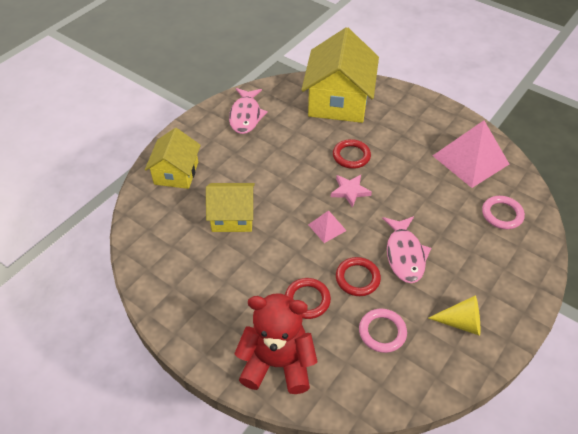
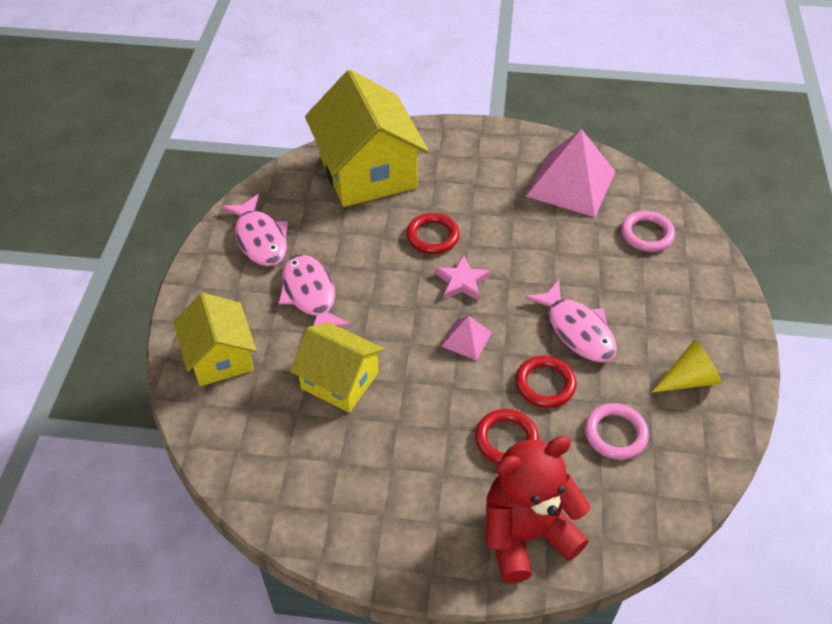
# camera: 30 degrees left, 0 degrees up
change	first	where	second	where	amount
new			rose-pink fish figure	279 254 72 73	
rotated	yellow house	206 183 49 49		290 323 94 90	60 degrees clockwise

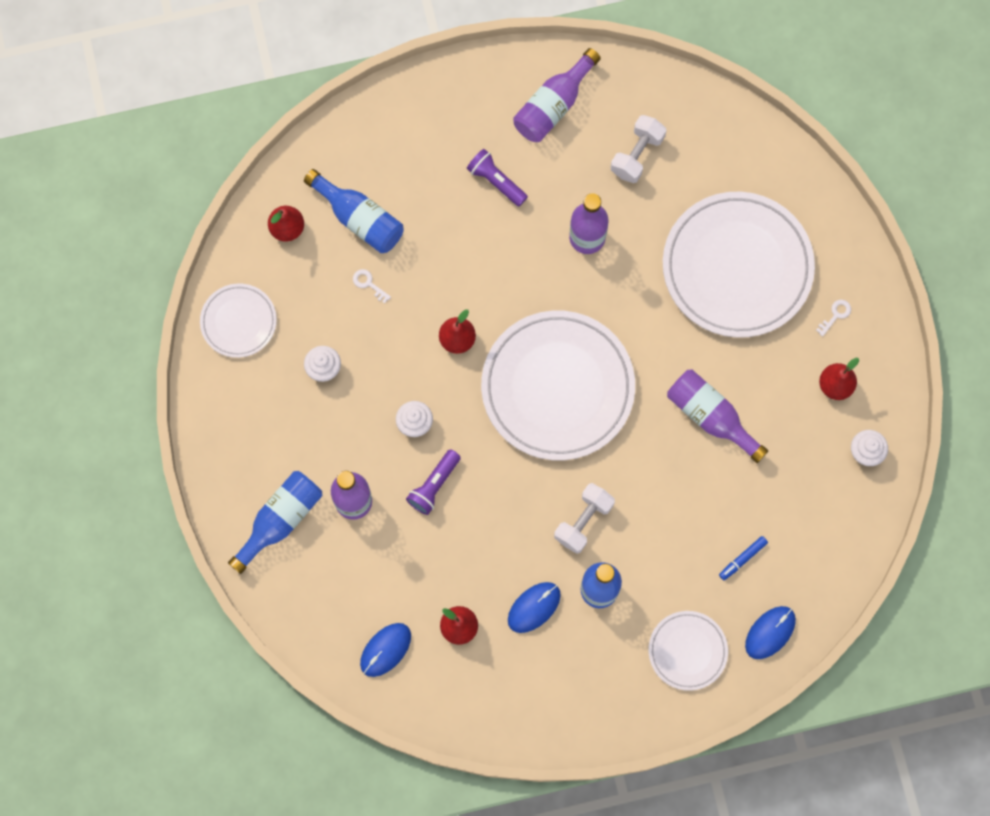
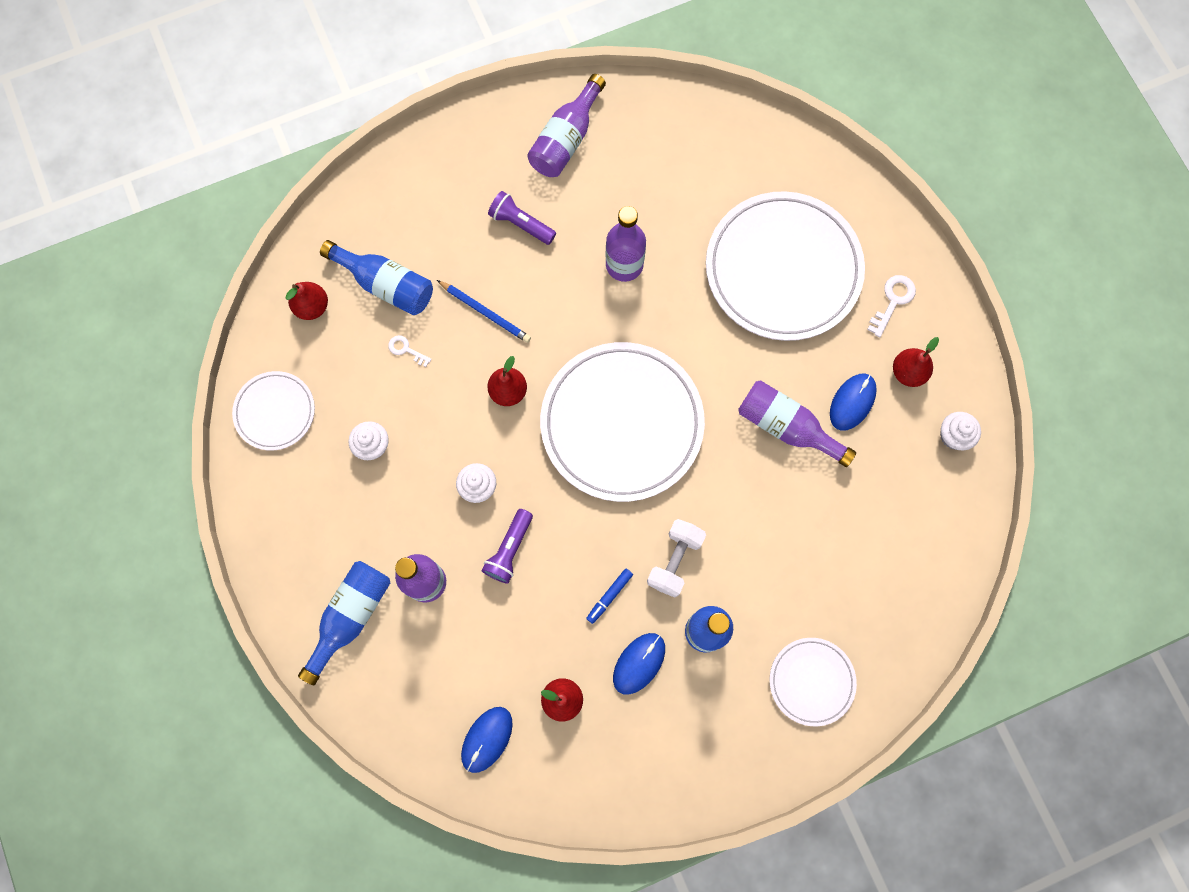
# camera: 10 degrees left, 0 degrees up
change	first	where	second	where	amount
new			cobalt lead pencil	437 280 94 63	
shifted	cobalt felt pen	719 536 49 44		586 568 47 56	
shifted	cobalt computer mouse	745 606 51 53		830 373 47 58	
scaled	snow-white door key	816 300 35 37		867 275 49 62	x1.53
gone	snow-white hand weight	610 115 57 68			

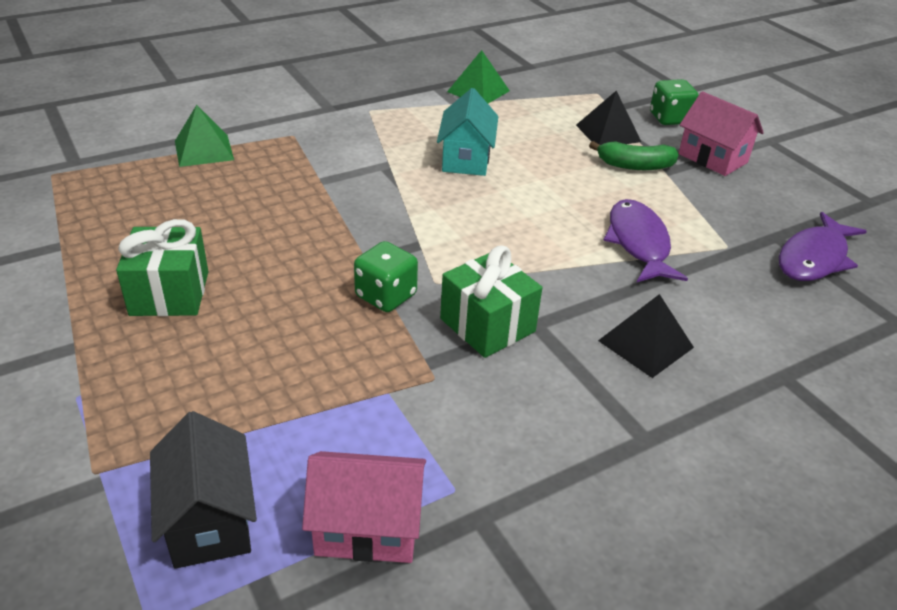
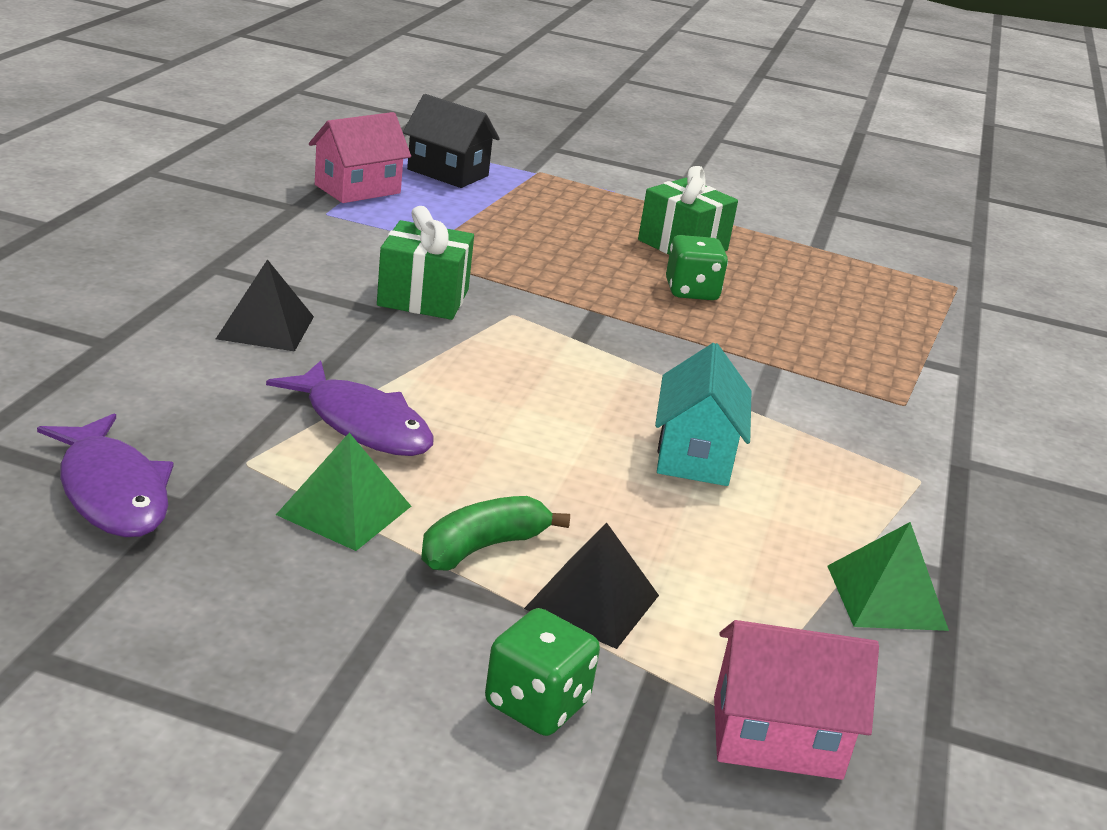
# camera: 135 degrees right, 10 degrees down
change	first	where	second	where	amount
rotated	purple fish figure	779 212 88 69		37 413 137 124	150 degrees clockwise
shifted	leaf-green solid pyramid	175 105 59 62		276 433 135 118	
rotated	aqua house	437 88 61 88		655 343 97 143	45 degrees clockwise
shifted	leaf-green die	354 241 64 71		666 235 62 65	
shifted	rose-pink house	678 91 86 85		714 620 165 160	

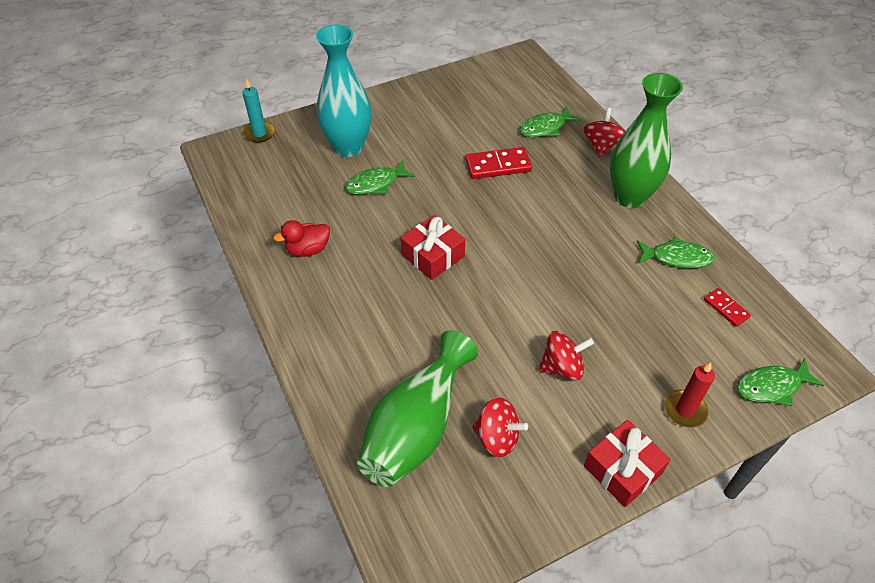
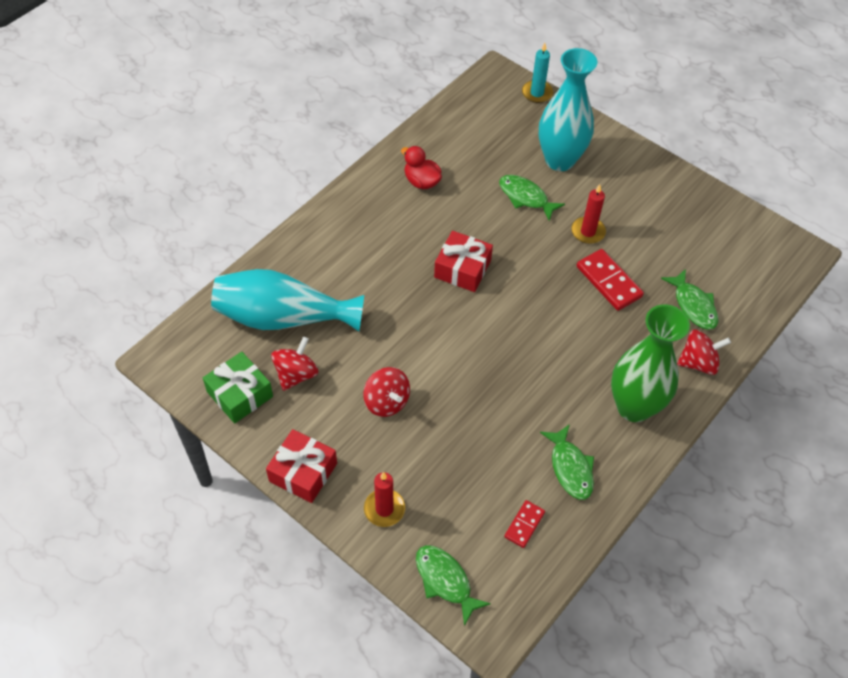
# camera: 65 degrees right, 5 degrees up
change	first	where	second	where	amount
new			leaf-green present	203 352 70 71	
repainted	leaf-green vase	357 330 121 157	aqua vase	211 269 153 62	
rotated	red whirligig	472 397 56 60		271 337 48 54	150 degrees counterclockwise
new			red pillar candle	571 184 35 60	
rotated	leaf-green fish figure	520 106 62 31		661 269 57 61	150 degrees counterclockwise

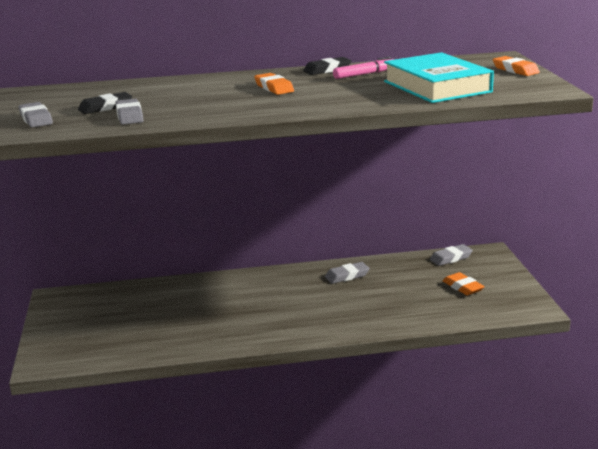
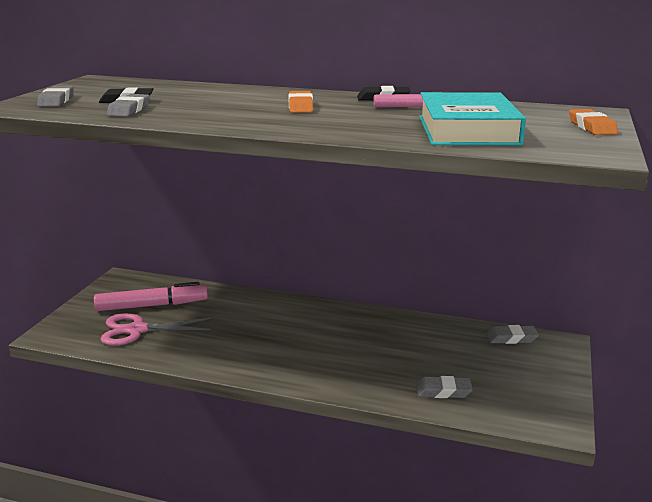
# camera: 25 degrees right, 0 degrees up
change	first	where	second	where	amount
new			rose-pink felt pen	94 282 114 29	
new			rose-pink pair of scissors	100 313 111 33	
shifted	grey gum eraser	325 262 45 22		416 376 57 22	
gone	orange gum eraser	443 272 42 23			

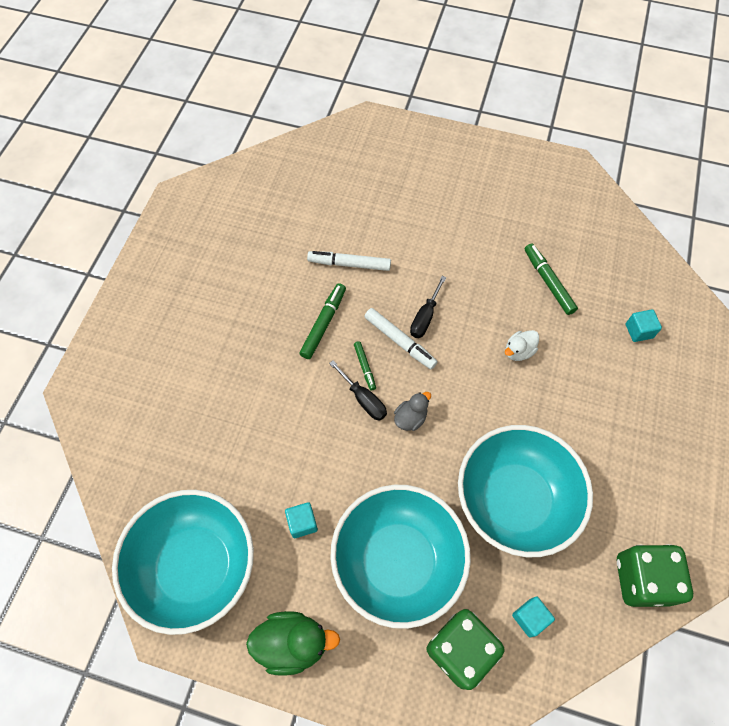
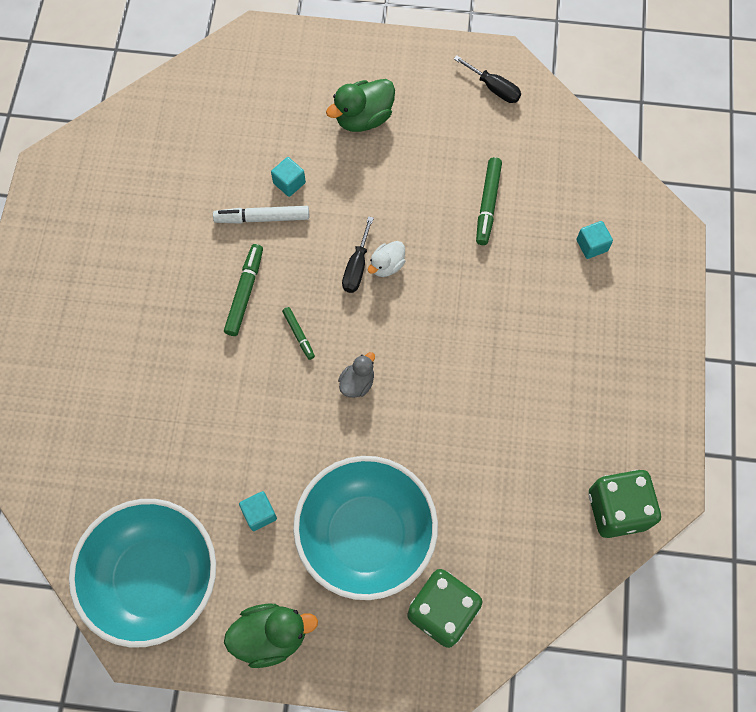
# camera: 10 degrees left, 5 degrees up
change	first	where	second	where	amount
shifted	aqua solid cube	512 596 43 41		271 157 35 40	
new			leaf-green duck	326 79 69 53	
shifted	snow-white duck	505 330 34 31		368 241 37 36	
shifted	black flat screwdriver	329 361 58 60		454 56 67 47	
rotated	leaf-green felt pen	525 243 53 72		476 157 26 88	135 degrees counterclockwise
gone	snow-white felt pen	364 308 74 61			
gone	aqua bowl	458 425 135 132			

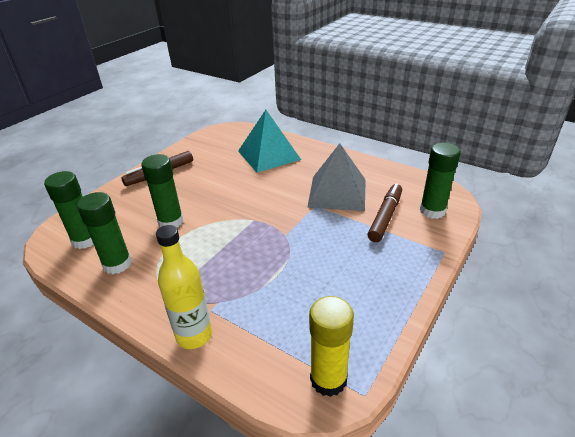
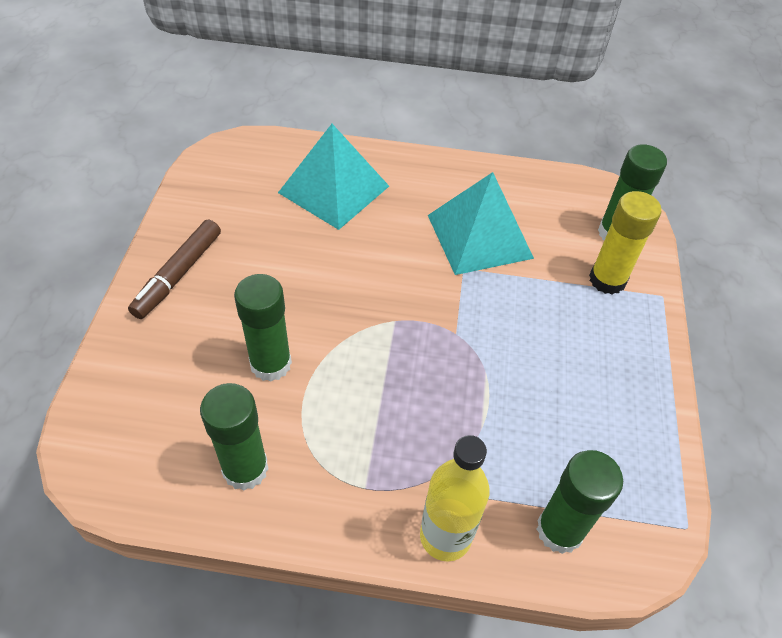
# camera: 30 degrees left, 15 degrees up
change	first	where	second	where	amount
repainted	grey solid pyramid	307 143 59 68	aqua solid pyramid	428 172 106 103	
shifted	leaf-green stick of glue	44 171 50 78		537 450 86 104	
shifted	yellow stick of glue	309 296 45 101		589 191 72 103	
gone	dark brown felt pen	368 183 34 59			

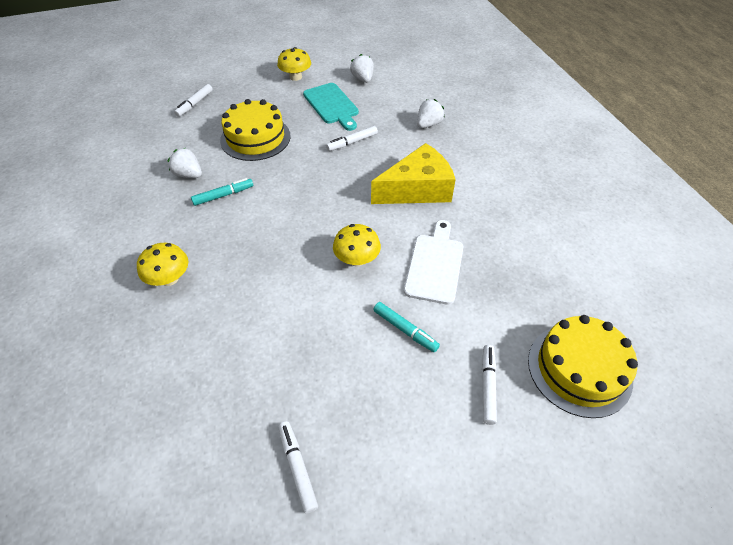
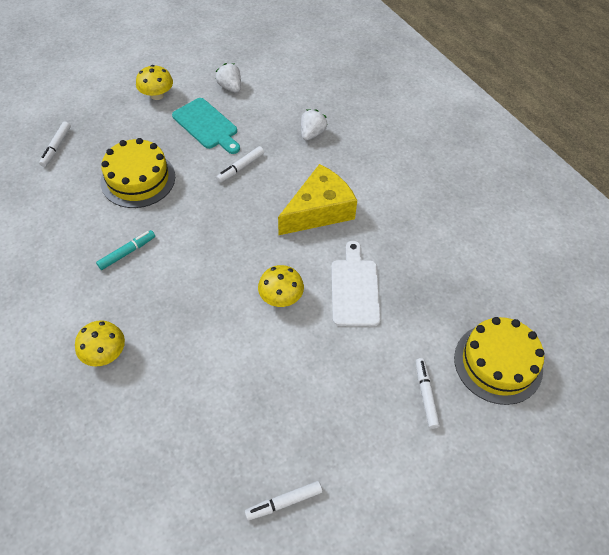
# camera: 15 degrees left, 5 degrees up
change	first	where	second	where	amount
rotated	snow-white felt pen	278 421 40 92		245 481 77 39	75 degrees counterclockwise
gone	snow-white berry	168 148 34 30			
gone	aqua felt pen	373 302 67 50			

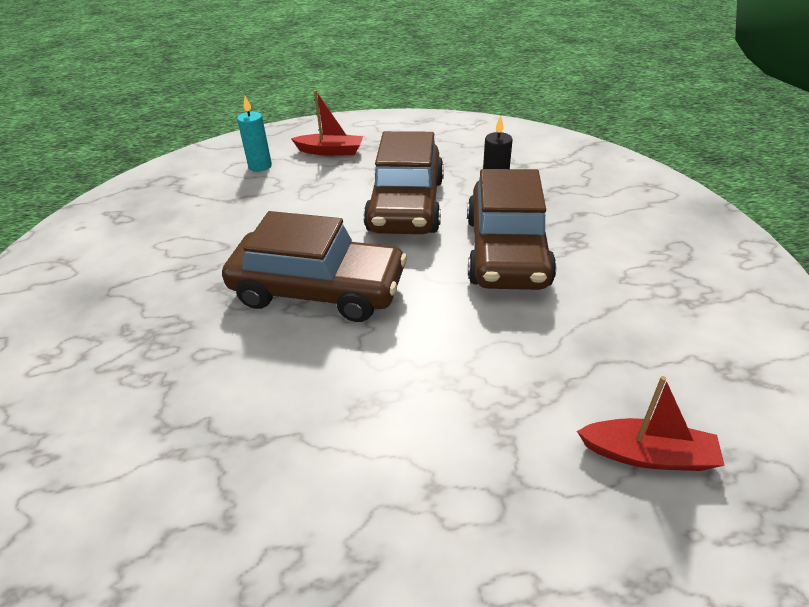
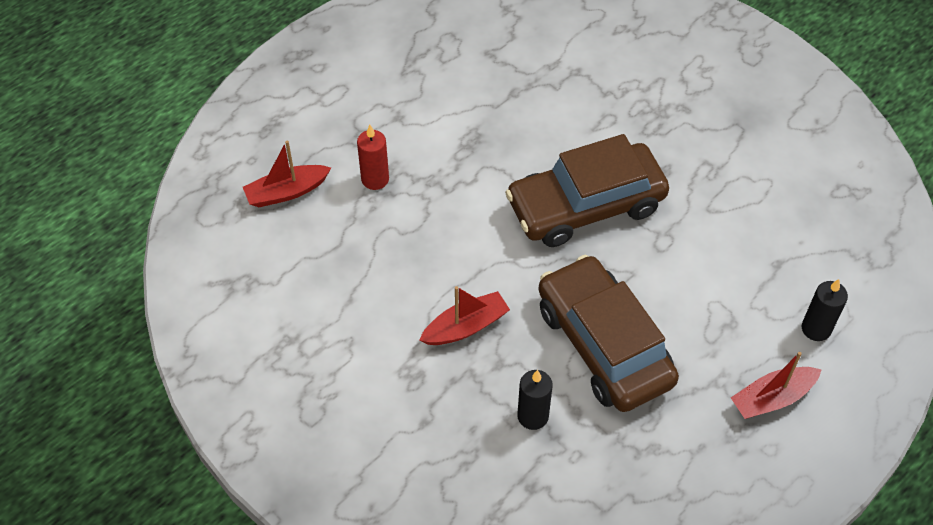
# camera: 145 degrees right, 15 degrees up
change	first	where	second	where	amount
new			red pillar candle	357 125 32 65	
swapped	dark brown car	467 169 90 121	red sailboat	419 286 91 59	
repainted	aqua pillar candle	237 96 35 76	black pillar candle	802 279 46 62	

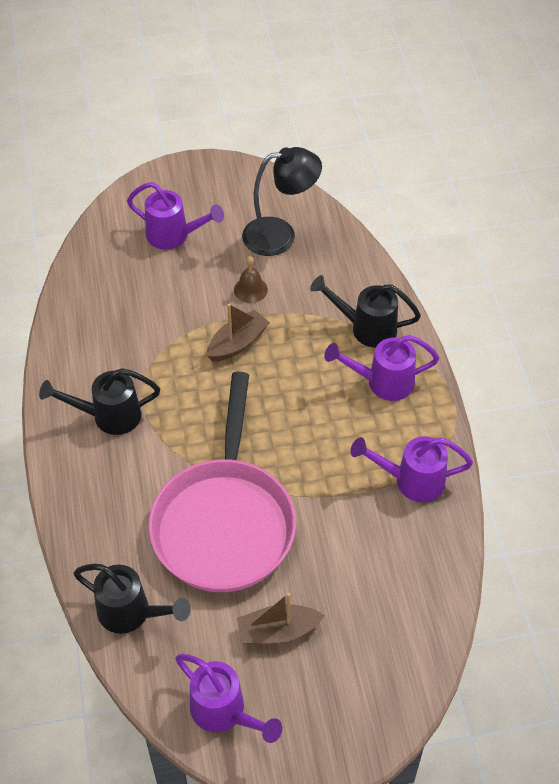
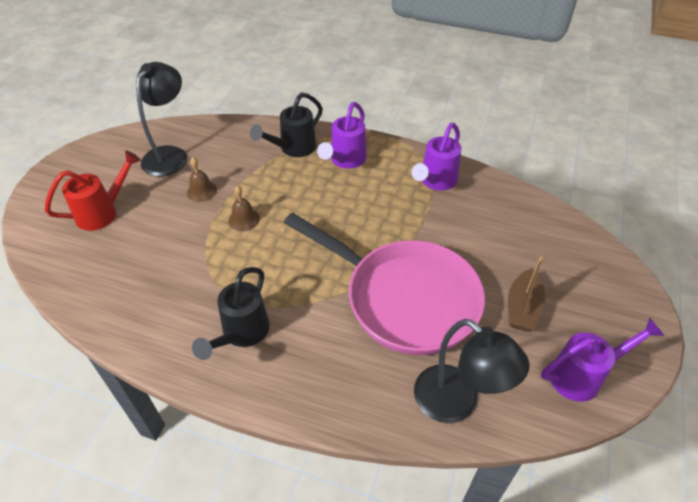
# camera: 60 degrees left, 5 degrees down
change	first	where	second	where	amount
repainted	purple watering can	127 182 97 67	red watering can	45 151 96 80	
swapped	dark brown sailboat	207 304 63 58	dark brown school bell	228 186 32 45	
swapped	black watering can	74 563 117 71	black lamp	414 319 115 104	

